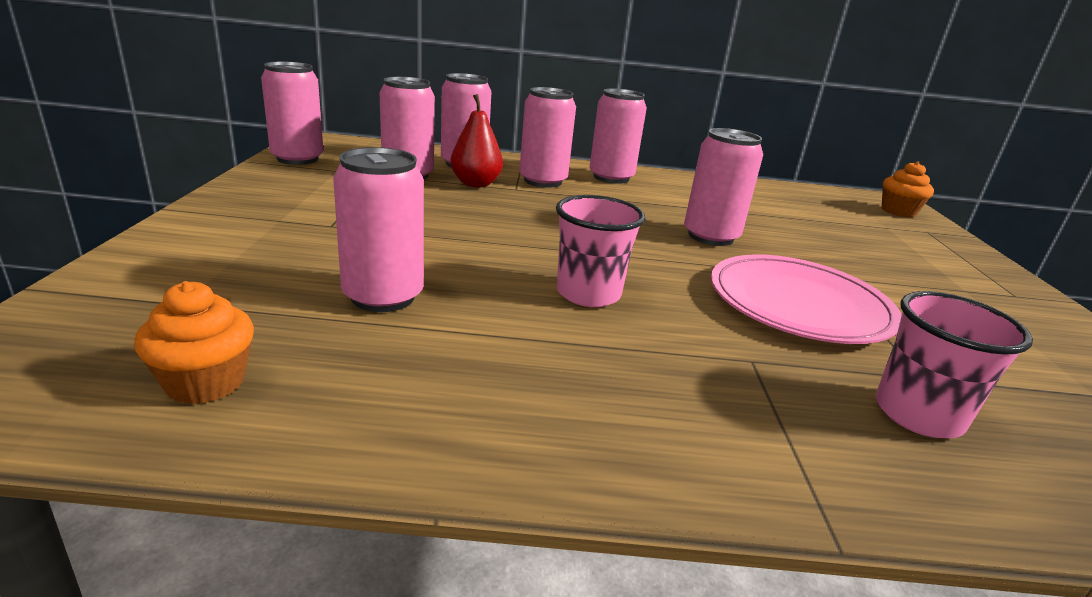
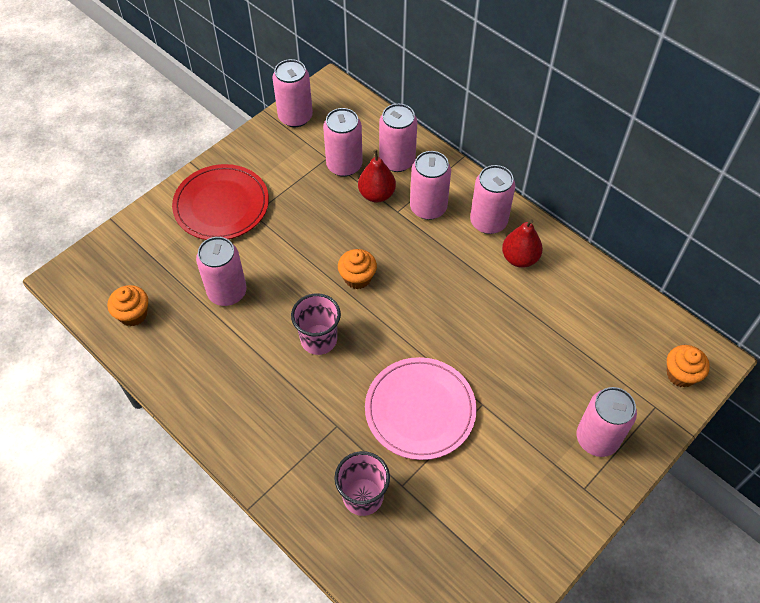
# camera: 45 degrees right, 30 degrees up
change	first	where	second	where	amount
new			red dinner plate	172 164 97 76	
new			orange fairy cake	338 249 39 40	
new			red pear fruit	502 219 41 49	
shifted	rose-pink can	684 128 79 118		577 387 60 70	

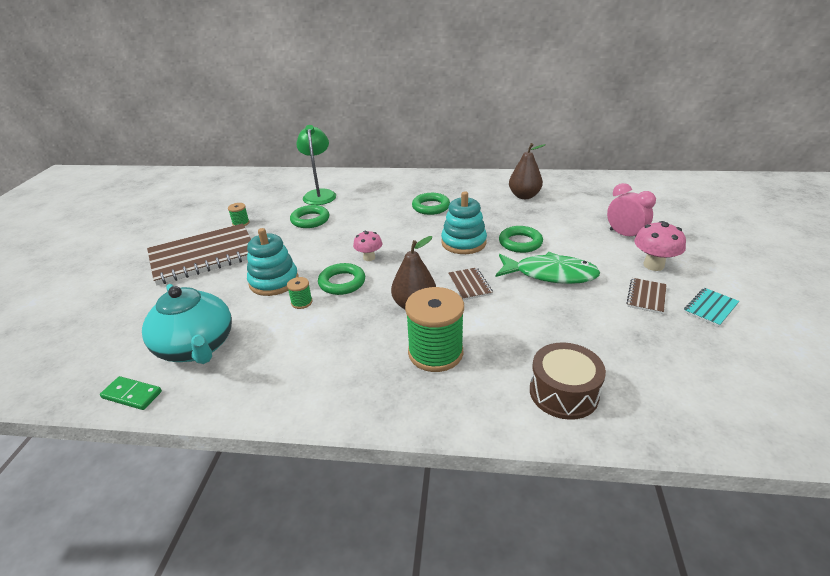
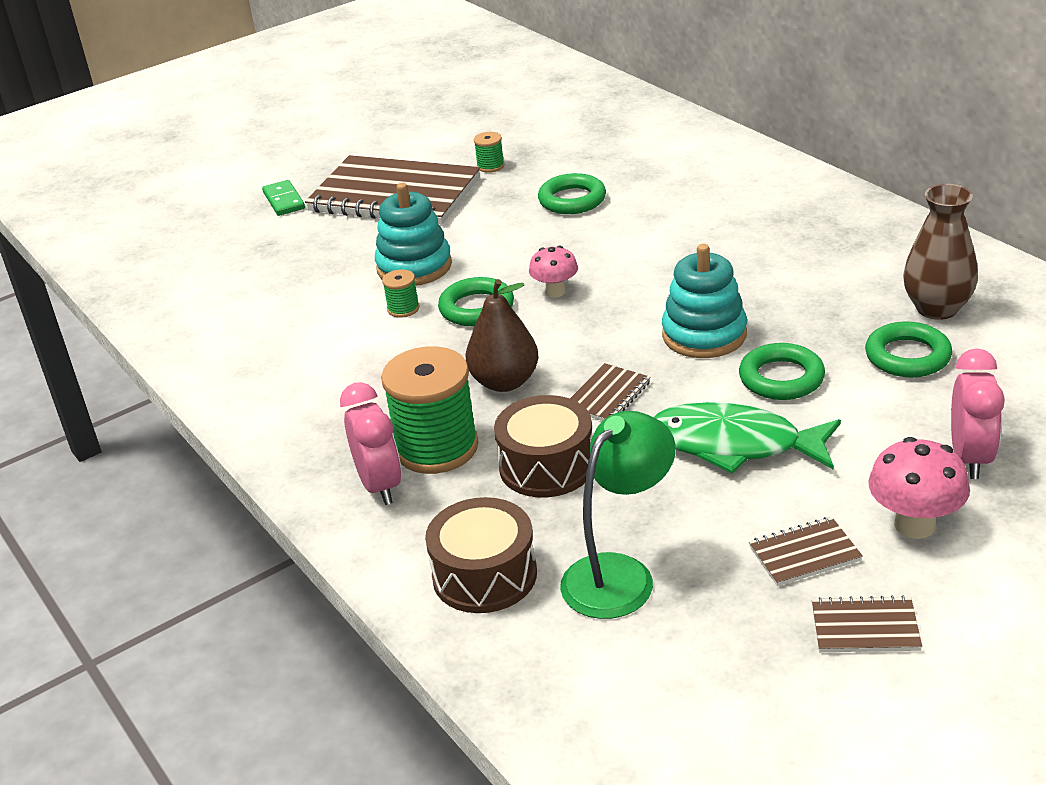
# camera: 50 degrees right, 0 degrees up
change	first	where	second	where	amount
shifted	leaf-green domino tile	100 376 62 34		262 180 43 36	
new			rose-pink bedside clock	340 382 62 123	
new			dark brown drum	494 395 99 102	
shifted	leaf-green lamp	296 125 40 80		560 411 116 208	
rotated	leaf-green fish figure	496 252 104 32		654 402 187 72	135 degrees clockwise
repainted	aqua notebook	684 288 55 39	dark brown notebook	812 595 110 57	
shifted	leaf-green ring	412 193 38 22		865 321 87 57	
swapped	dark brown pear fruit	509 143 37 56	dark brown vase	903 184 75 136	
gone	aqua teapot	142 284 90 80			

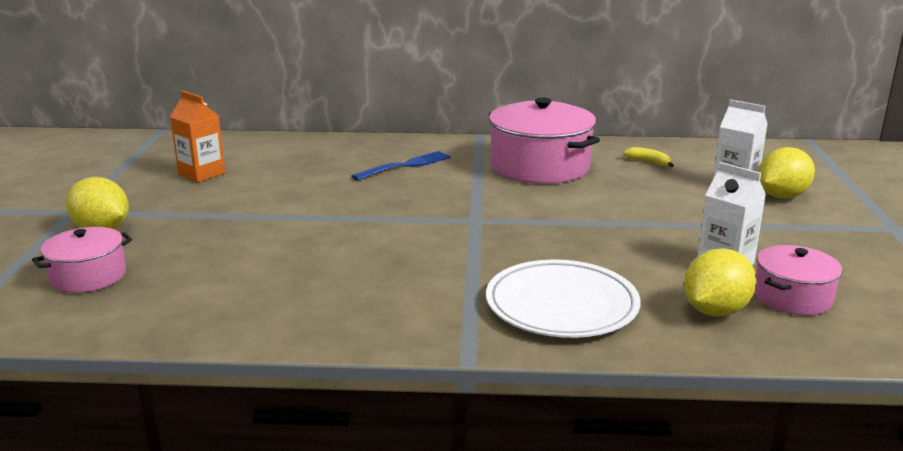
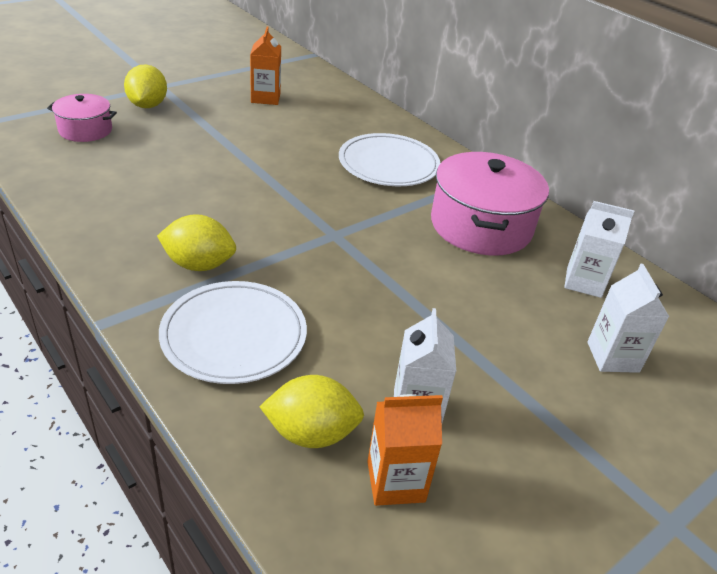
# camera: 45 degrees right, 15 degrees up
change	first	where	second	where	amount
shifted	yellow citrus fruit	758 147 57 52		157 214 79 57	
swapped	cobalt table fork	352 151 99 29	snow-white dinner plate	339 133 102 53	
swapped	rose-pink stockpot	755 245 87 70	orange milk carton	367 394 76 112	
swapped	yellow banana fruit	623 147 51 20	snow-white milk carton	564 201 70 97	

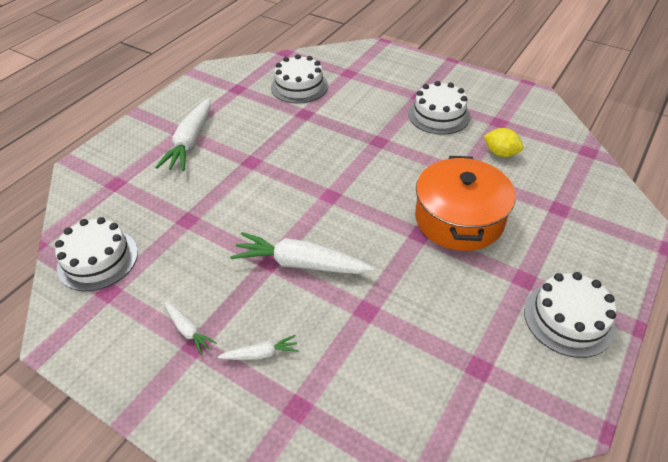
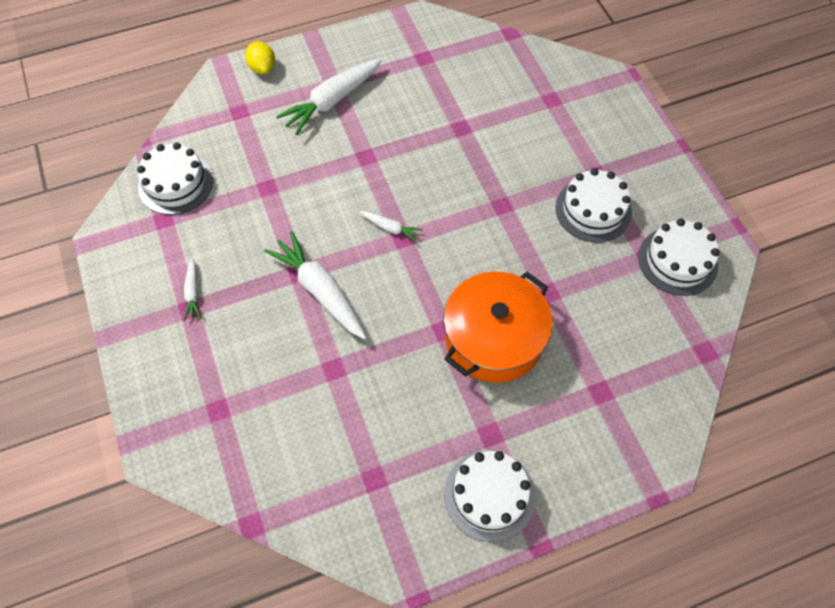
# camera: 35 degrees right, 15 degrees up
change	first	where	second	where	amount
shifted	yellow citrus fruit	484 128 39 29		245 41 30 33	
shifted	snow-white carrot	218 335 81 25		359 211 64 31	
shifted	snow-white gateau	271 54 57 50		638 219 82 77	

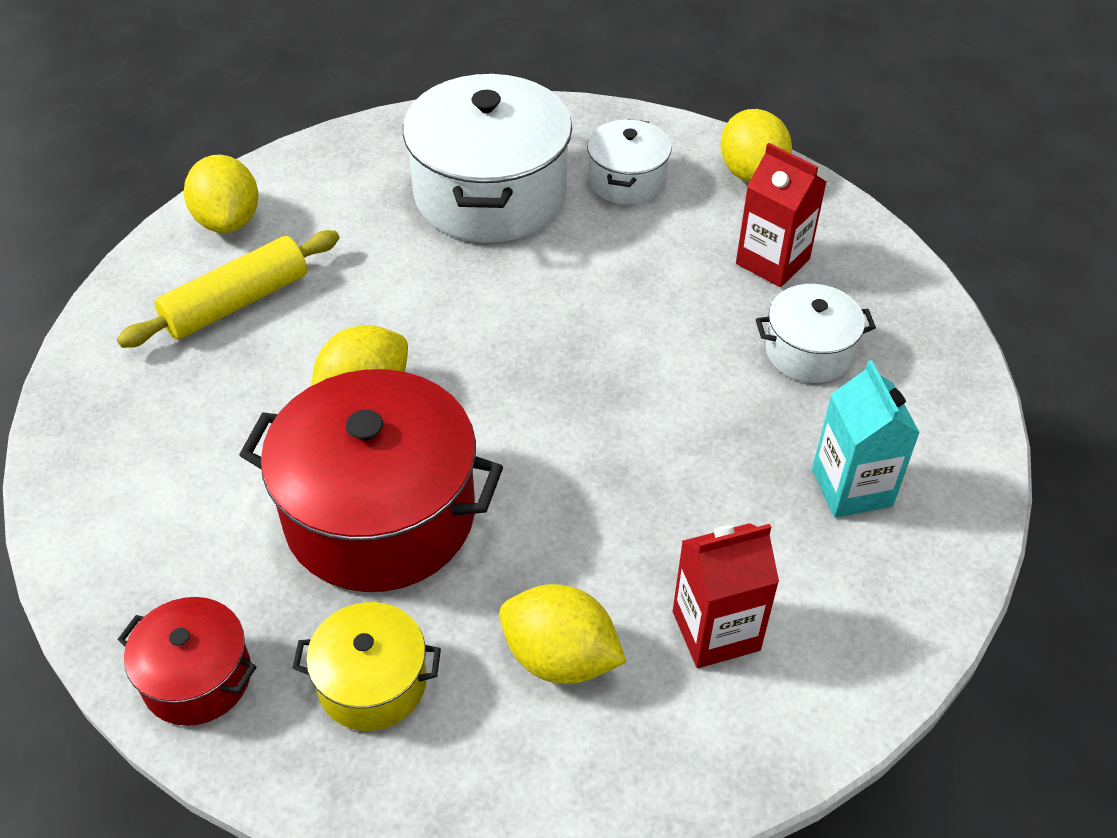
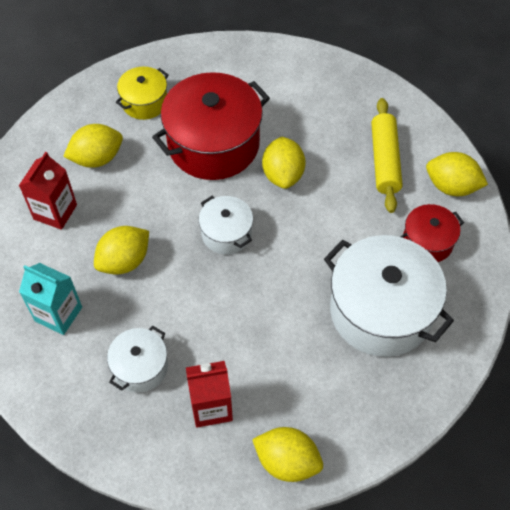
# camera: 130 degrees right, 10 degrees up
change	first	where	second	where	amount
new			yellow citrus fruit	94 226 55 48	
shifted	snow-white stockpot	587 119 85 86		199 196 54 58	
shifted	red stockpot	118 597 139 129		400 204 64 58	

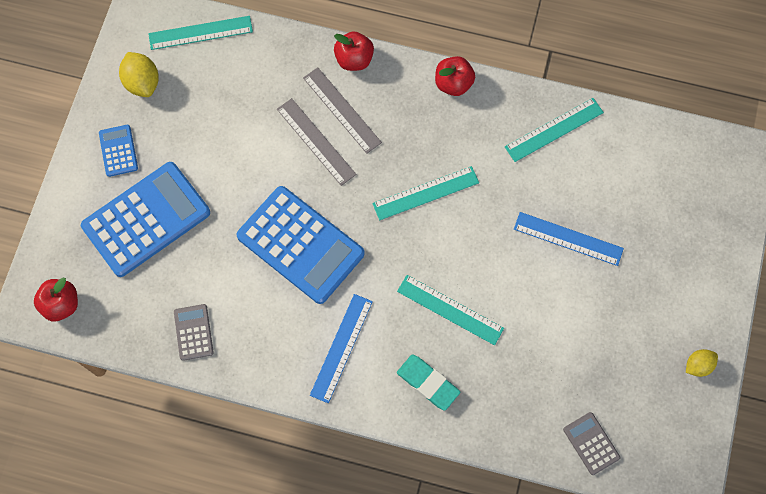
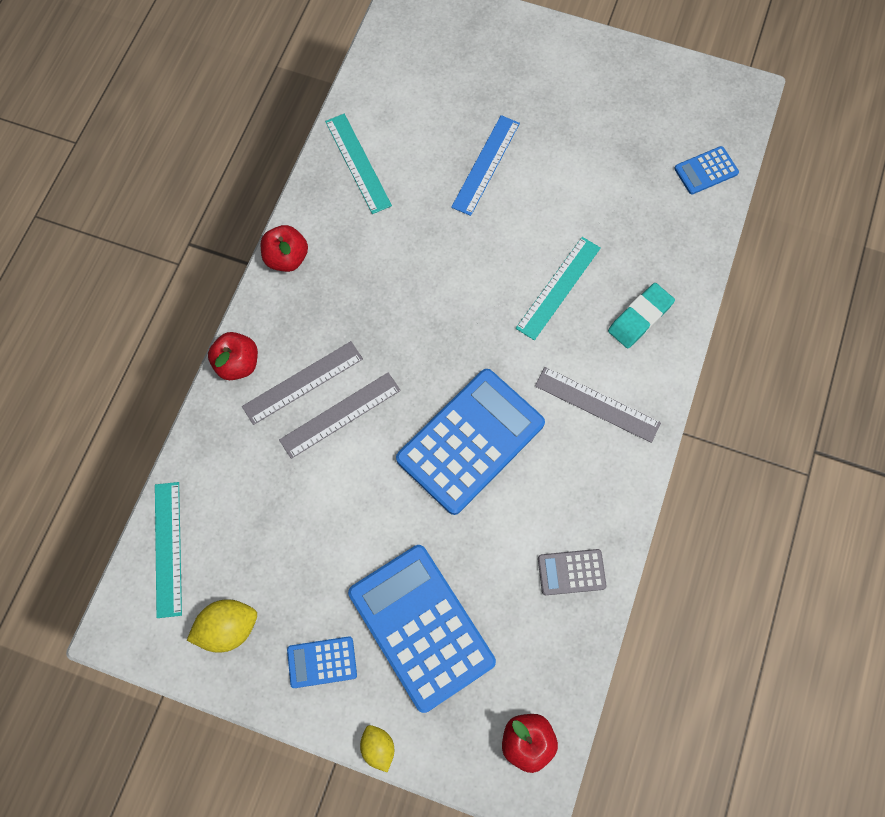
# camera: 85 degrees left, 0 degrees up
change	first	where	second	where	amount
shifted	yellow citrus fruit	686 349 32 28		360 725 34 47	
repainted	cobalt measuring stick	310 294 63 109	grey measuring stick	535 367 126 76	
repainted	grey pocket calculator	563 412 57 63	cobalt pocket calculator	674 146 65 48	
gone	aqua measuring stick	372 166 107 54			

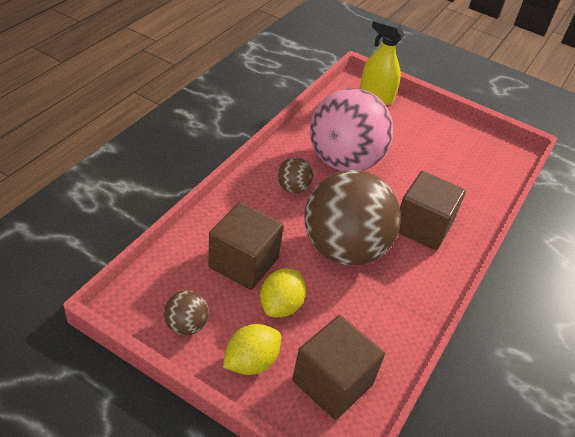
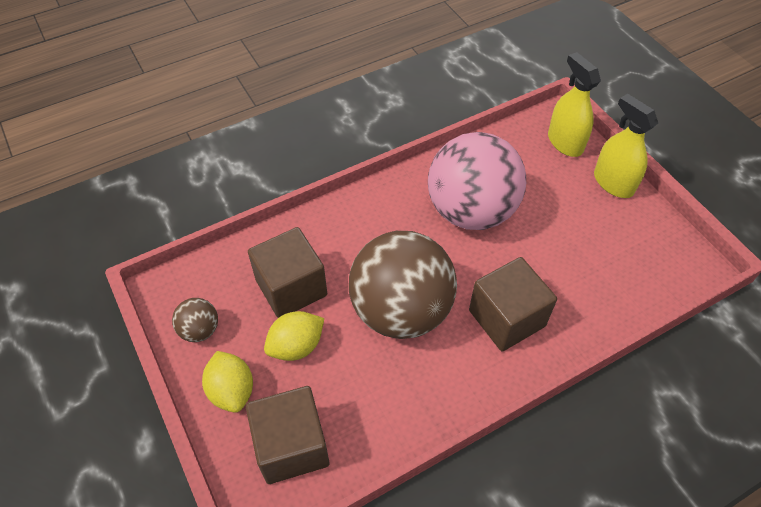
# camera: 35 degrees right, 10 degrees up
change	first	where	second	where	amount
rotated	yellow citrus fruit	223 324 58 51		202 351 51 62	75 degrees clockwise
new			yellow spray cleaner	594 94 64 104	
gone	dark brown play ball	277 157 36 36			

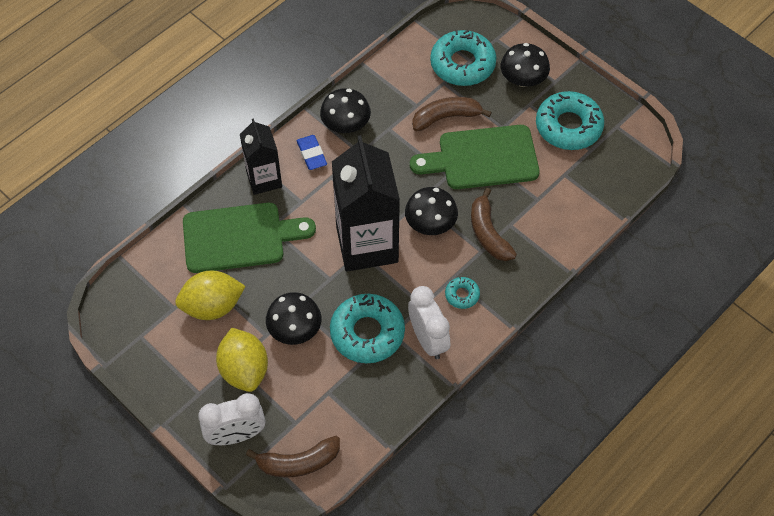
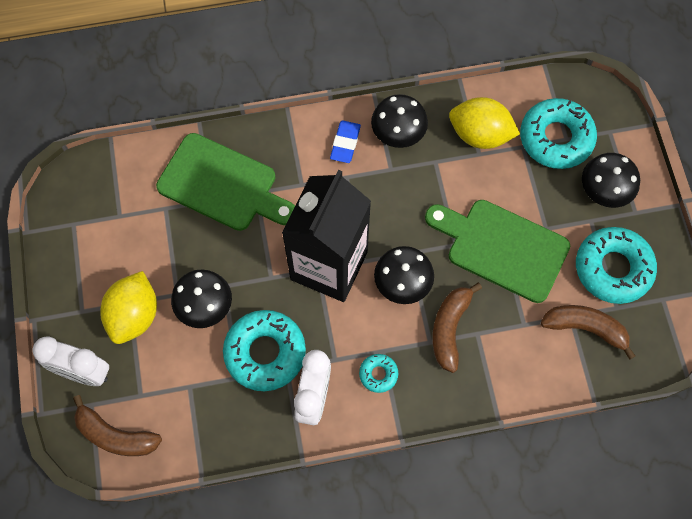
# camera: 35 degrees right, 10 degrees up
change	first	where	second	where	amount
shifted	yellow citrus fruit	175 271 71 49		449 97 71 52	
shifted	dark brown banana fruit	412 97 80 34		541 305 94 55	
gone	black milk carton	240 118 42 77			

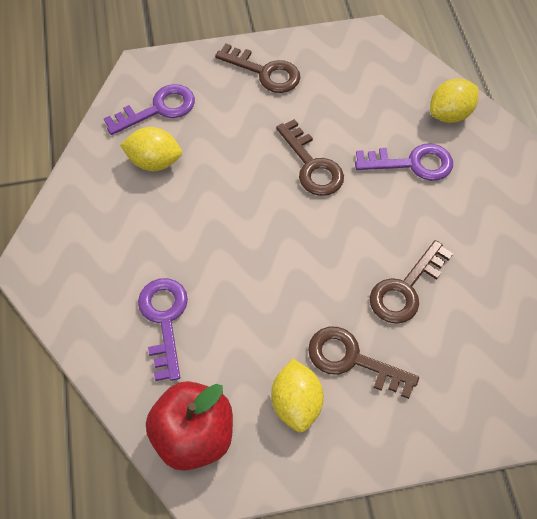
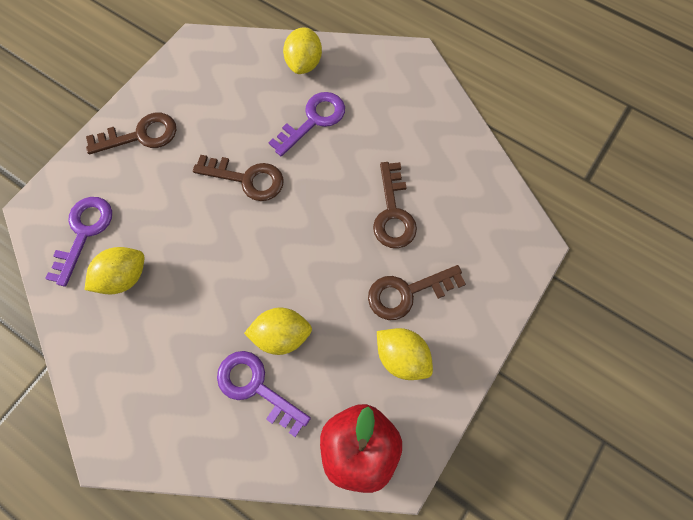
# camera: 45 degrees left, 10 degrees up
change	first	where	second	where	amount
new			yellow citrus fruit	244 308 68 47	

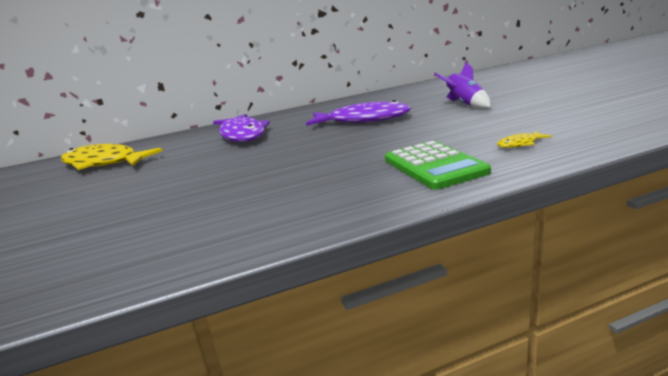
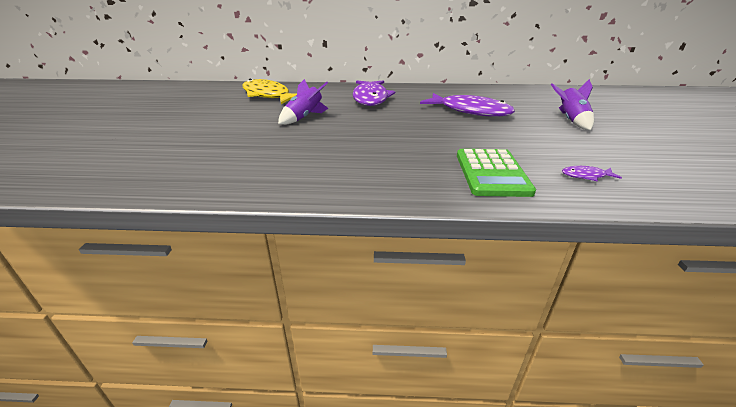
# camera: 20 degrees right, 10 degrees up
change	first	where	second	where	amount
new			purple toy rocket	278 79 51 46	
repainted	yellow fish figure	497 131 55 17	purple fish figure	562 166 60 15	

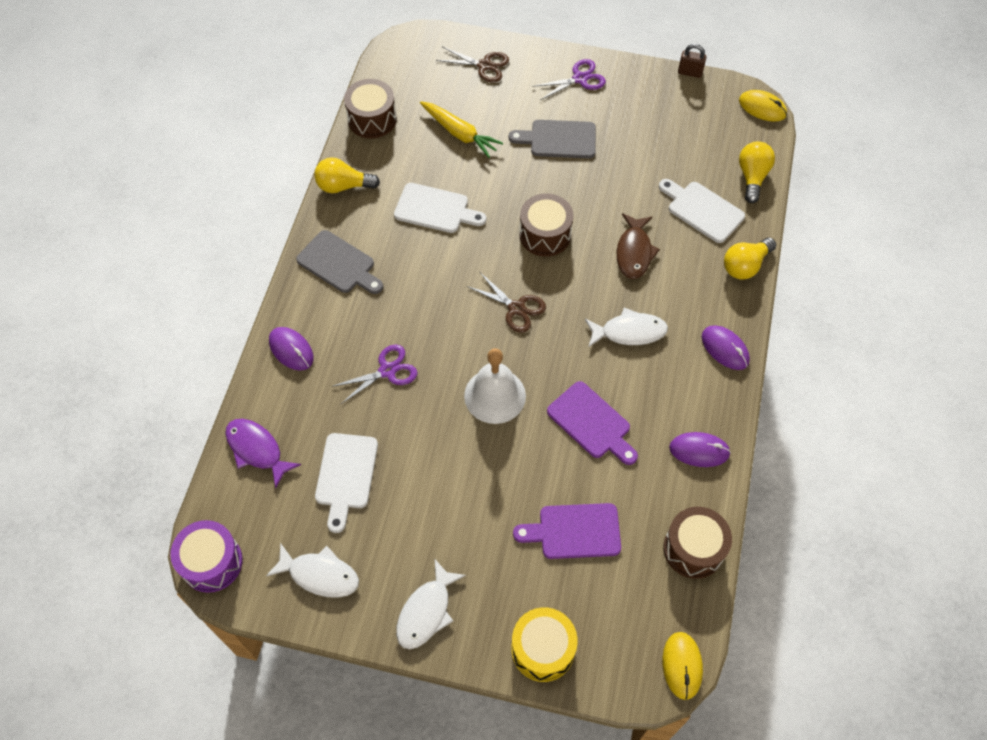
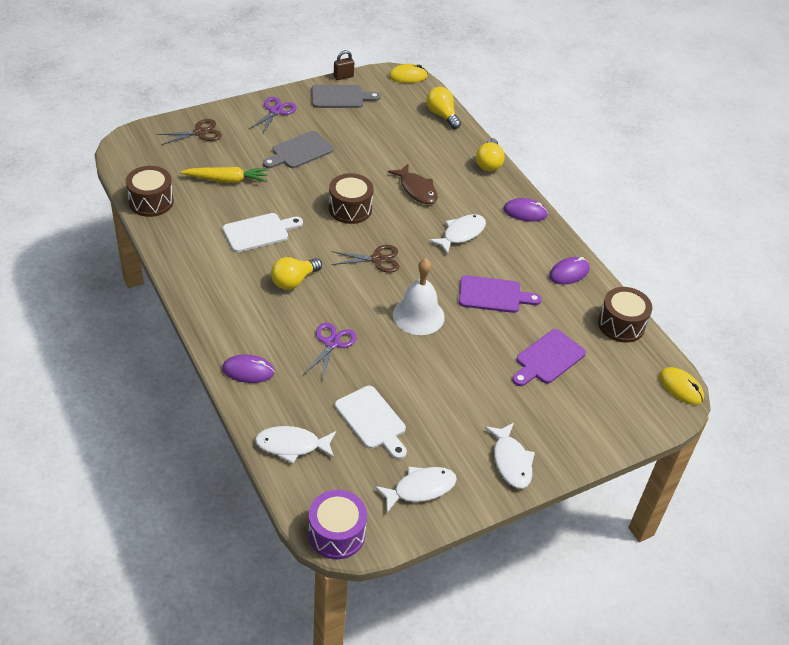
# camera: 45 degrees left, 15 degrees down
change	first	where	second	where	amount
repainted	purple fish figure	225 419 76 69	snow-white fish figure	255 426 81 38	
shifted	yellow lightbulb	315 157 65 36		271 257 51 33	
shifted	grey bread board	296 230 87 64		311 85 70 23	
gone	yellow drum	511 607 67 75			
gone	snow-white bread board	659 179 86 64			

